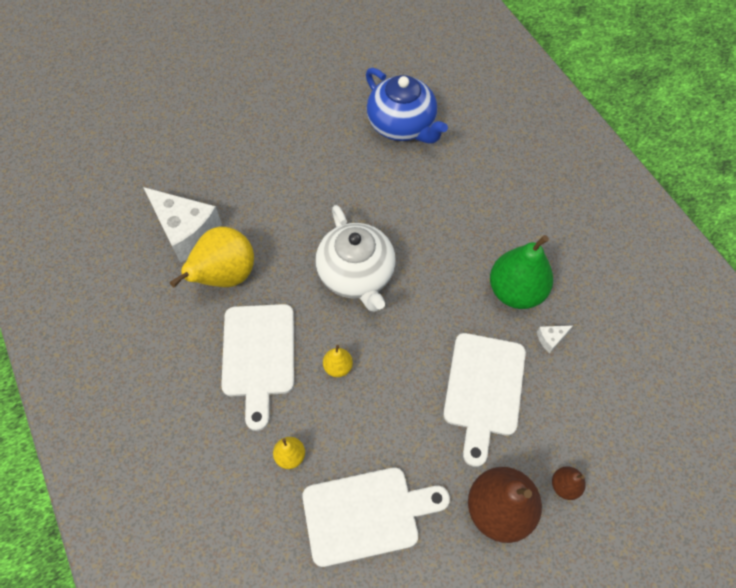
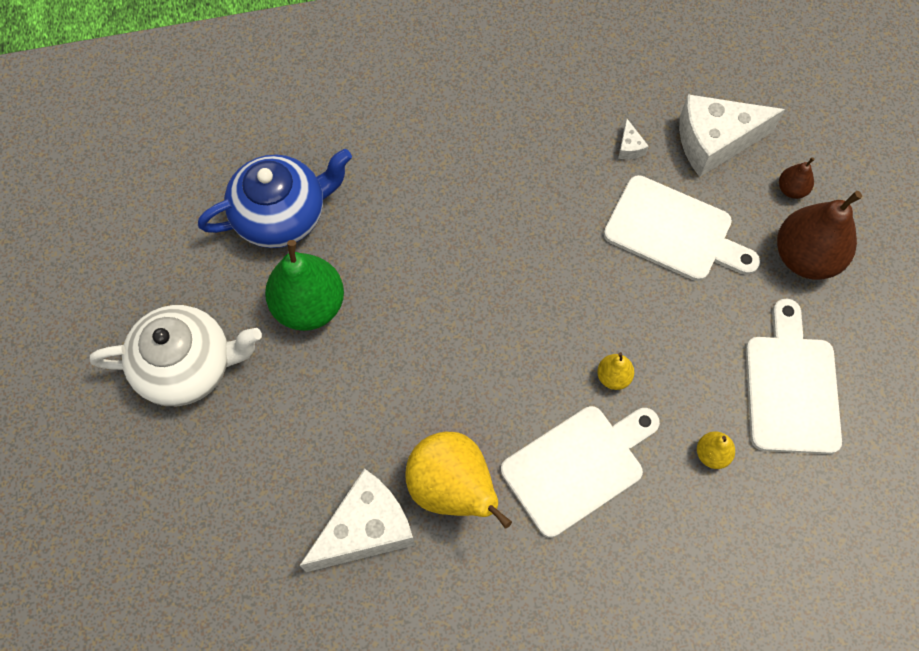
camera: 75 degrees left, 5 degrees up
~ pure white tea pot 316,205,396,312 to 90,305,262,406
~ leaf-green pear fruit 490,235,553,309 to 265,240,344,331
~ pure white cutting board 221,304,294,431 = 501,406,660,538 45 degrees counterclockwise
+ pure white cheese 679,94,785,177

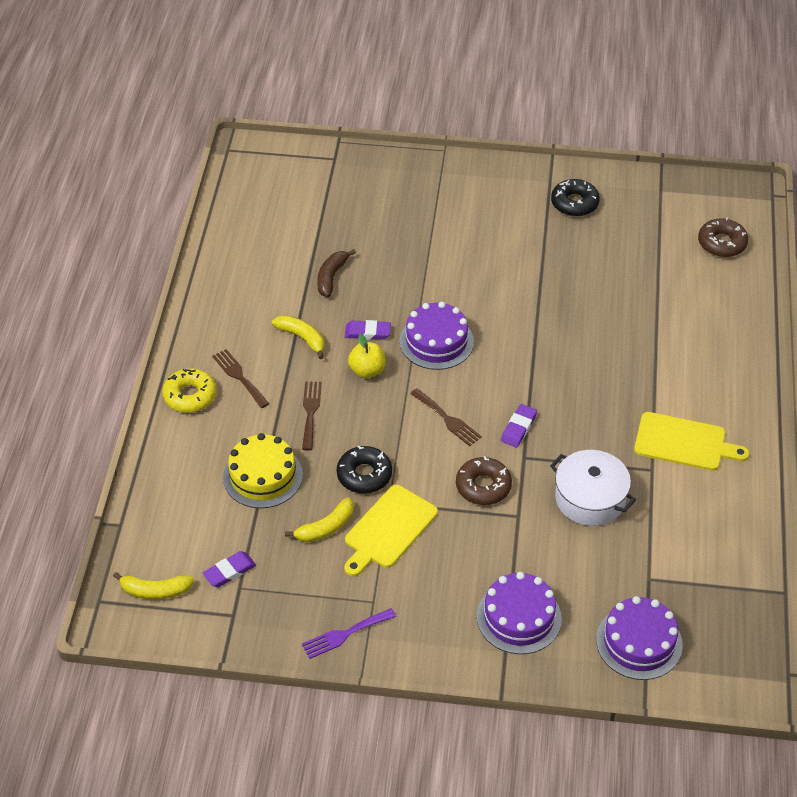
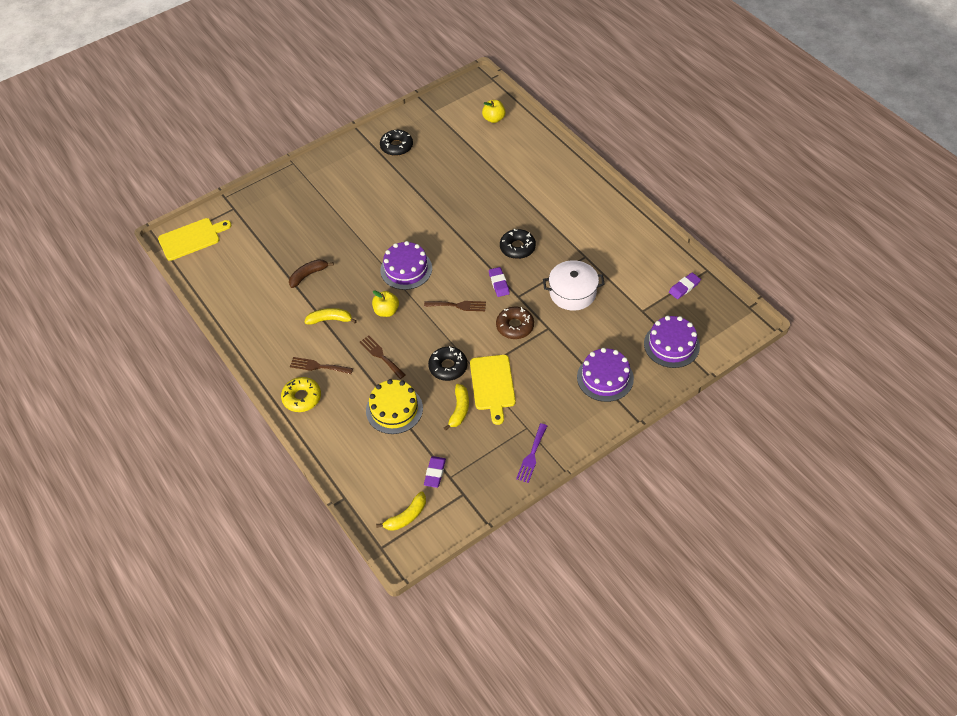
camera: 40 degrees left, 5 degrees up
~ golden cutting board 634,412,749,471 to 158,218,232,261
~ russet banana 317,249,356,297 = 289,259,334,288 75 degrees clockwise
~ russet glazed donut 698,218,748,257 to golden apple 482,100,506,123
+ black glazed donut 500,229,536,259
~ purple gum eraser 345,320,391,340 to 669,273,701,299

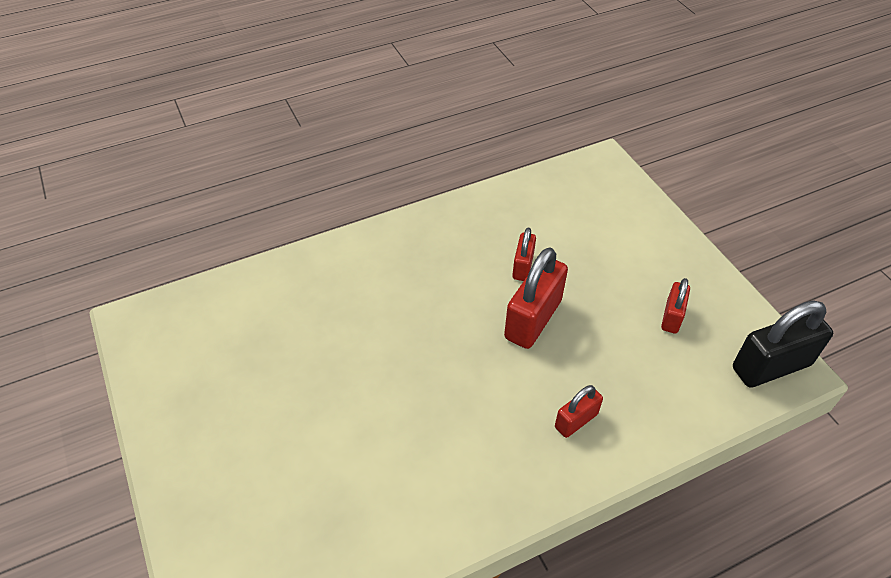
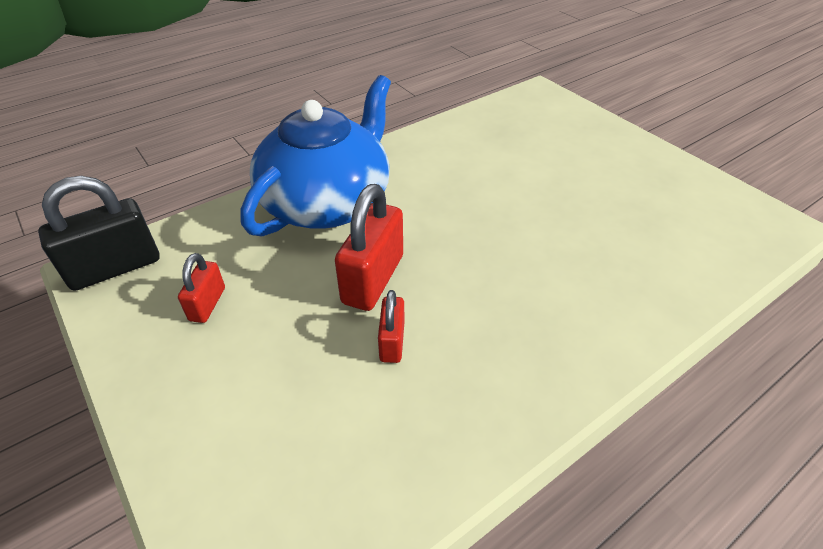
camera: 170 degrees right, 5 degrees down
~ red lock 555,385,603,438 to blue tea pot 241,75,391,237

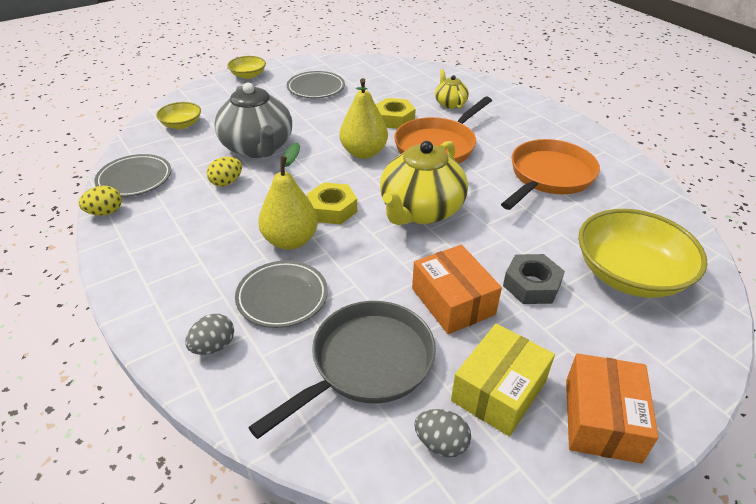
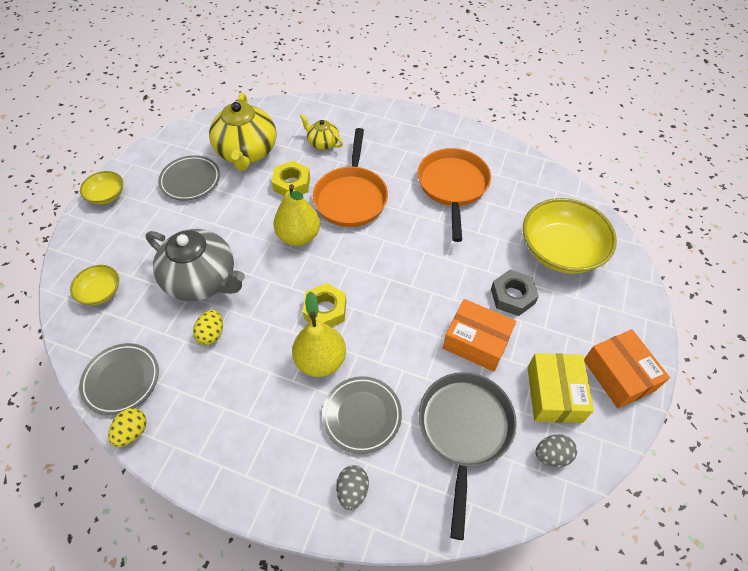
camera: 35 degrees left, 15 degrees up
~ golden tea pot 380,141,468,225 to 209,93,277,171

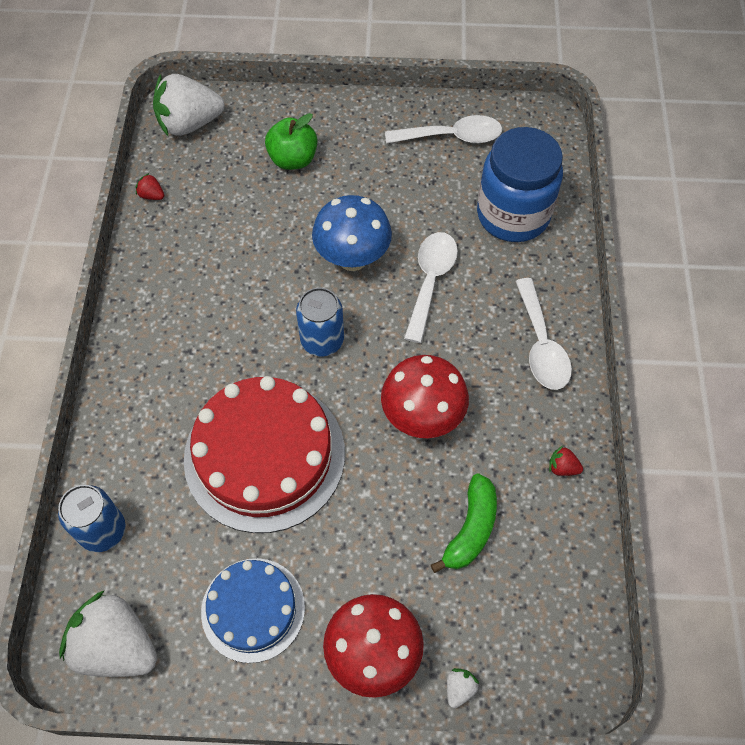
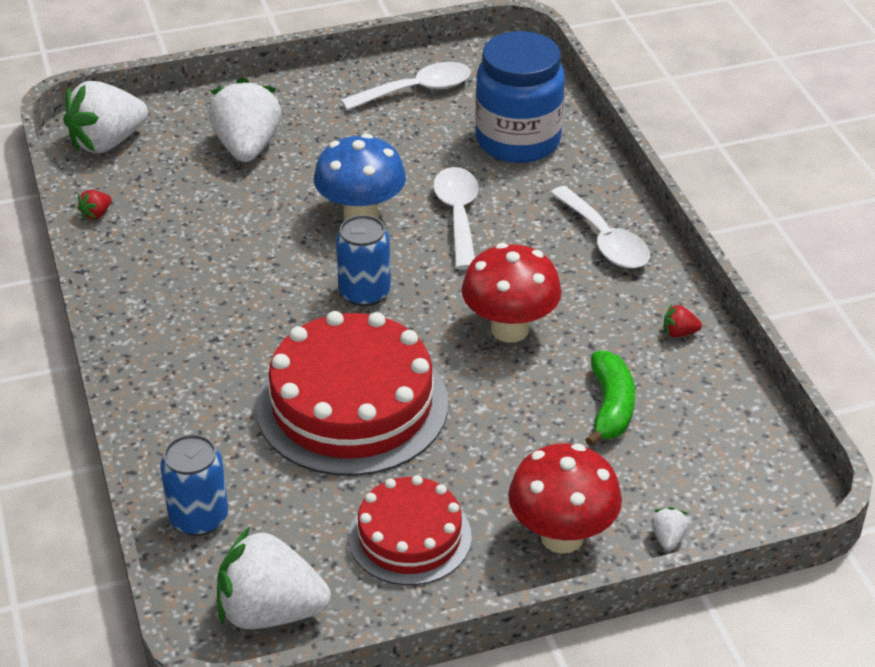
camera: 20 degrees left, 20 degrees down
~ red berry 136,173,164,200 = 77,190,112,220 60 degrees counterclockwise
~ leaf-green apple 265,113,317,170 to pure white berry 209,77,281,162
~ blue cake 201,558,305,663 to red cake 349,475,472,585

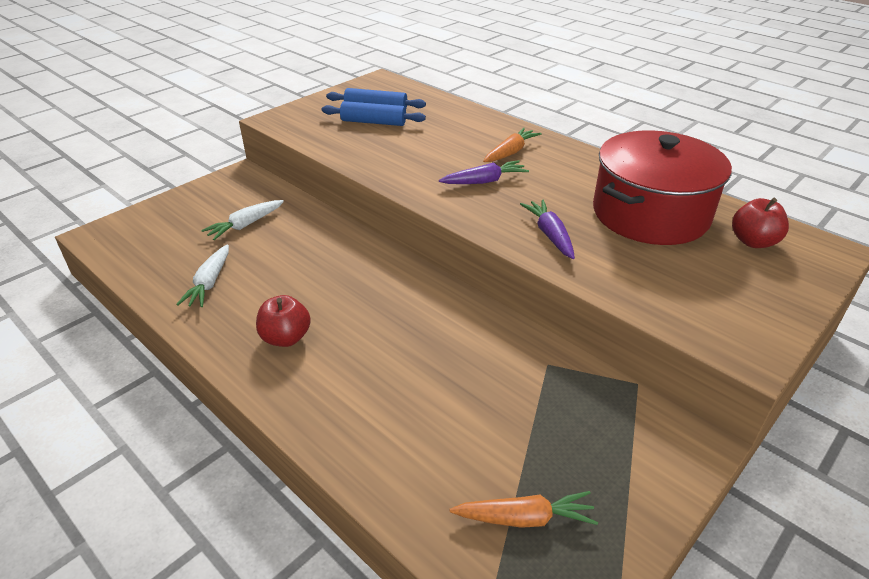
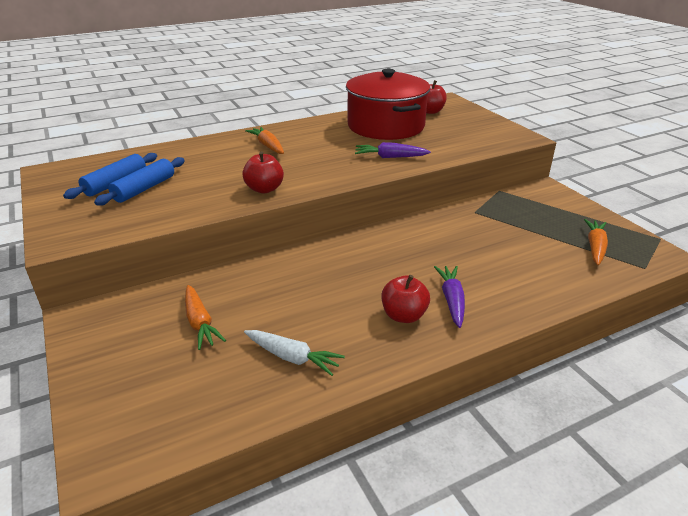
camera: 70 degrees left, 5 degrees down
~ pure white toy carrot 201,200,284,240 to bright orange toy carrot 185,285,226,350
+ red apple 243,151,284,193
~ purple toy carrot 439,160,529,184 to 434,266,465,328

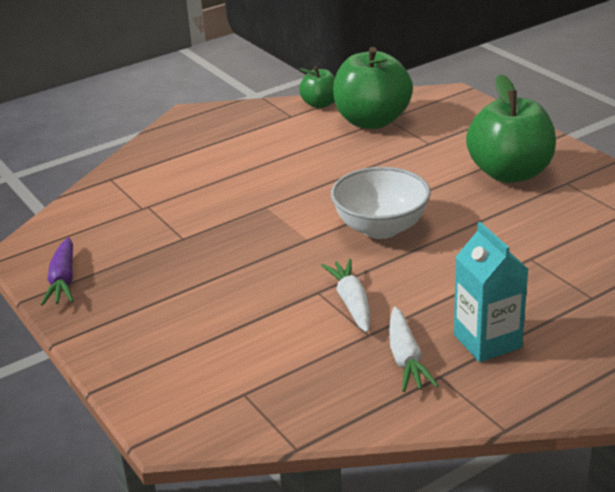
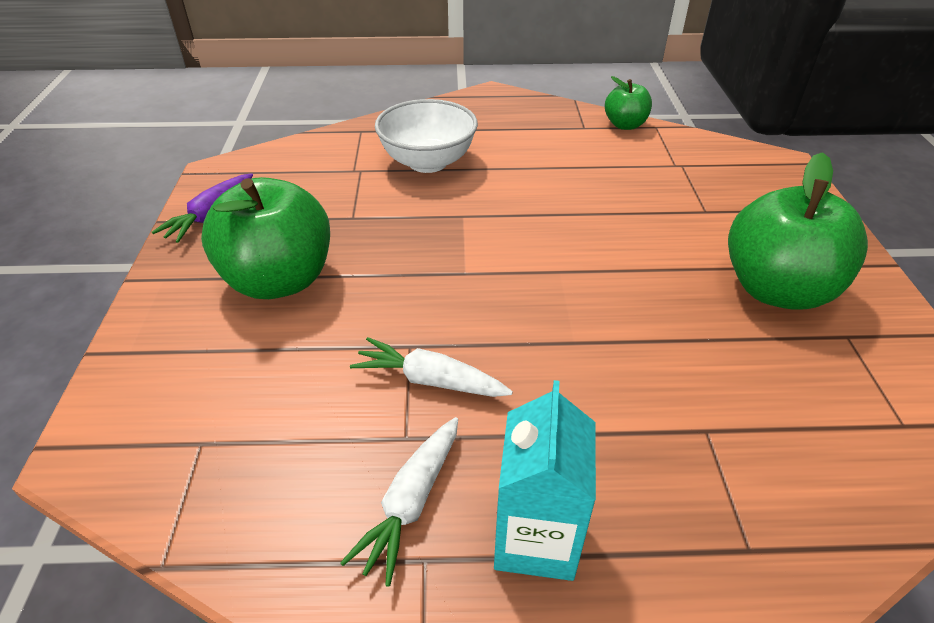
camera: 30 degrees right, 10 degrees up
~ leaf-green apple 333,47,413,129 to 201,177,330,299
~ pure white toy carrot 321,259,370,332 = 350,337,513,397 90 degrees counterclockwise
~ pure white bowl 331,167,431,239 to 375,99,478,173

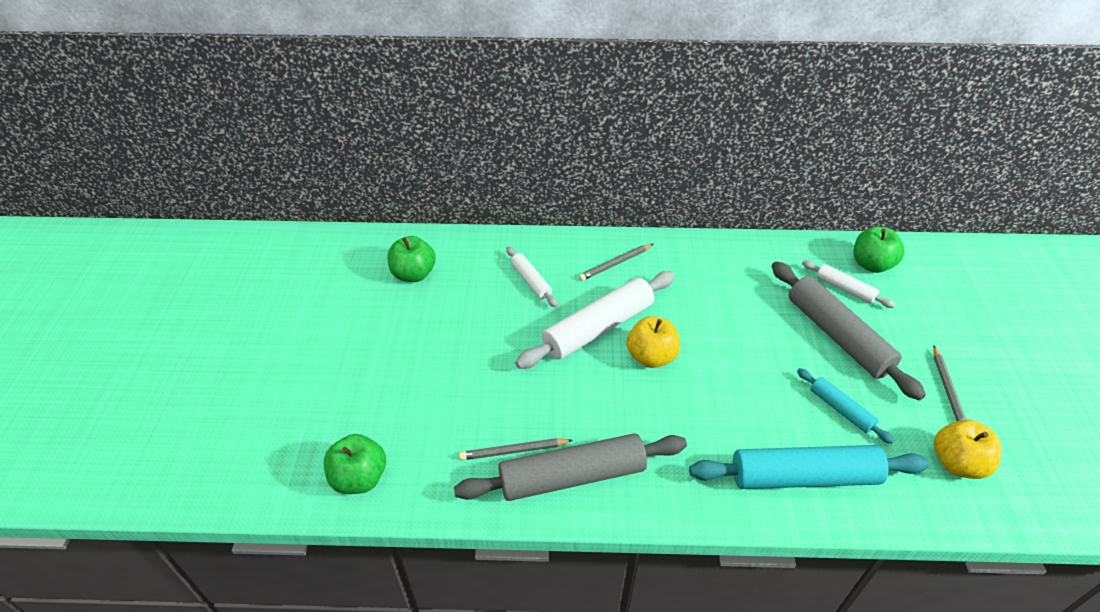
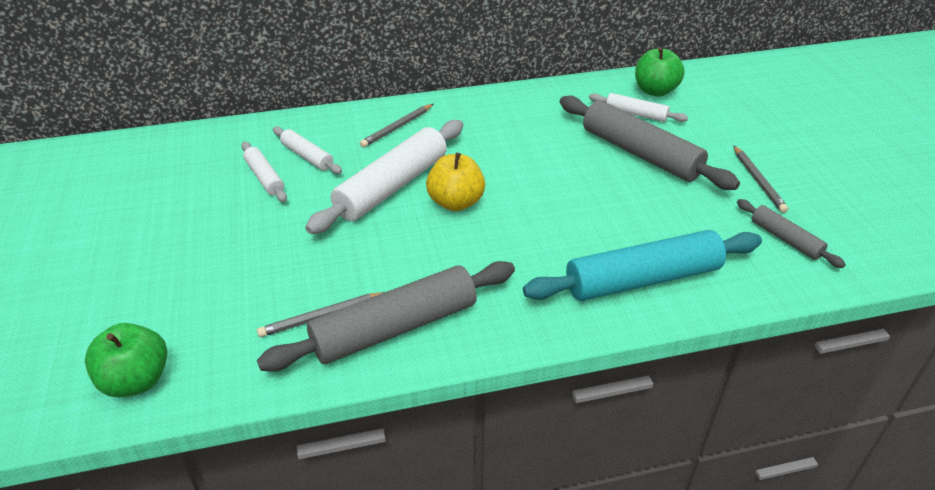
camera: 15 degrees left, 5 degrees down
+ pure white dough roller 241,142,287,202
~ golden apple 934,420,1001,479 to ash-grey dough roller 737,199,846,268
- leaf-green apple 388,236,436,282
- teal dough roller 797,368,894,444

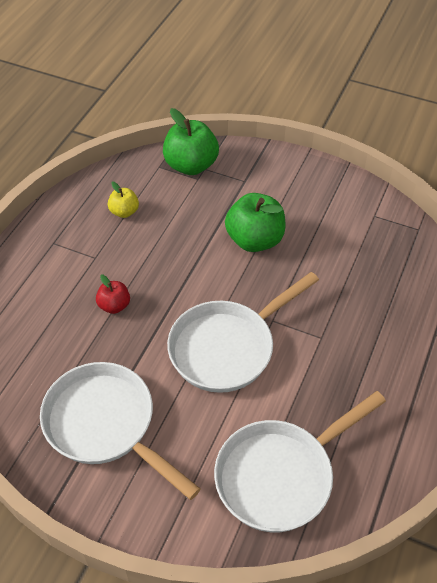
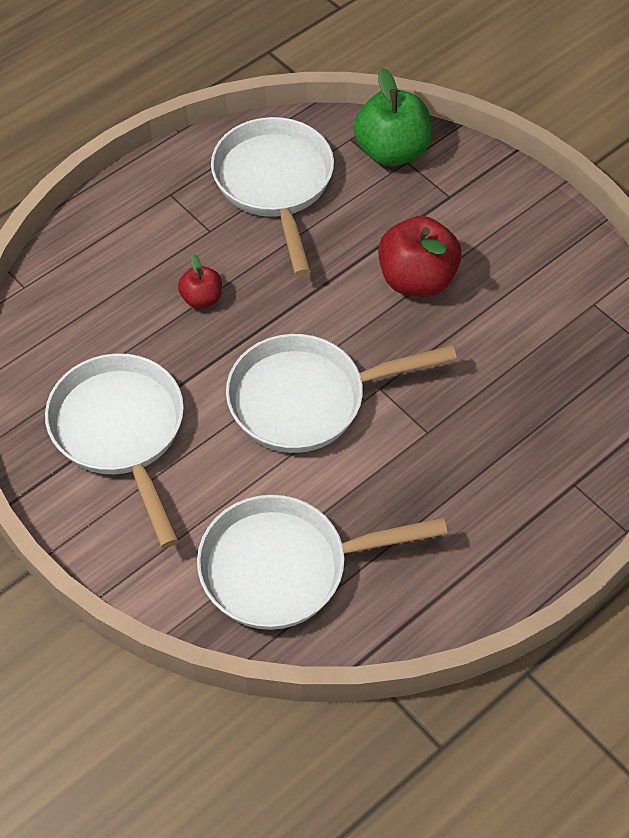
camera: 25 degrees right, 5 degrees up
~ golden apple 108,182,139,218 to pure white skillet 211,117,334,276
~ leaf-green apple 225,193,286,252 to red apple 378,216,462,297

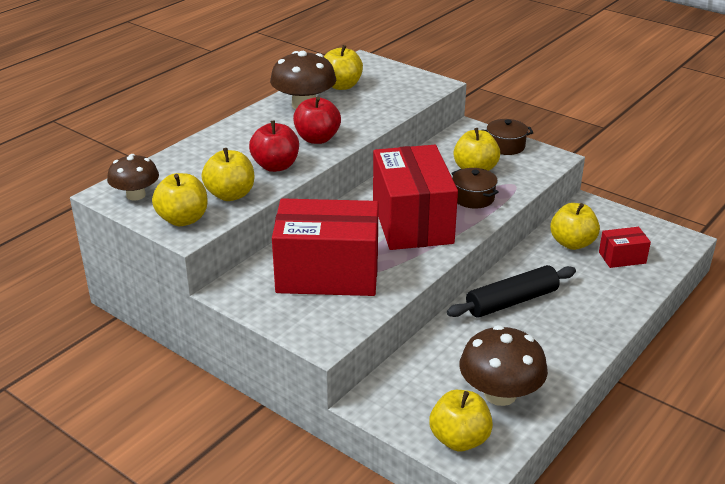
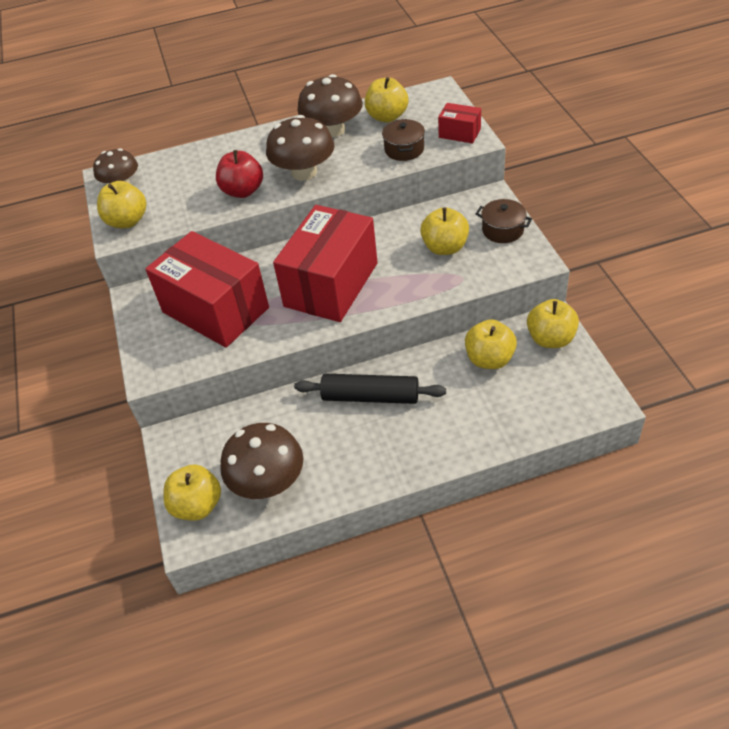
camera: 40 degrees right, 15 degrees up
~ red apple 293,97,341,144 to russet mushroom 266,115,335,181
~ russet stockpot 451,168,499,209 to 382,119,425,161
~ red box 599,227,651,268 to 438,103,481,144
~ golden apple 201,148,254,201 to 527,299,579,348

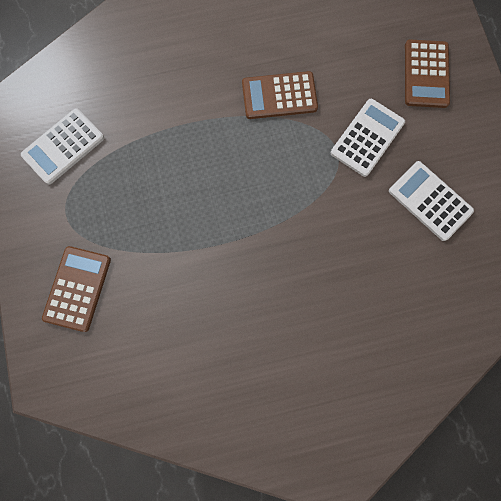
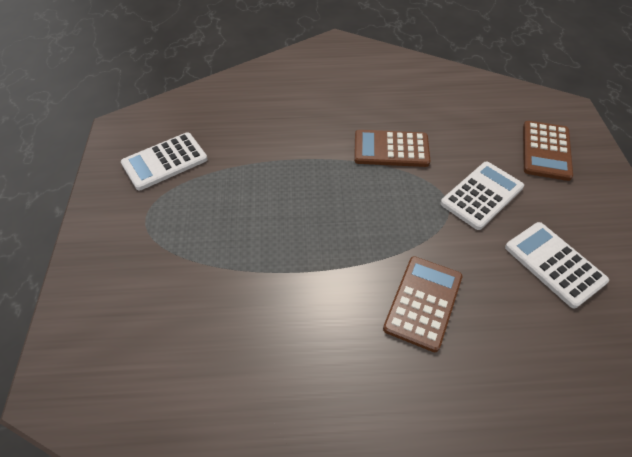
camera: 10 degrees right, 25 degrees down
~ russet pocket calculator 42,246,111,332 to 383,256,462,352

